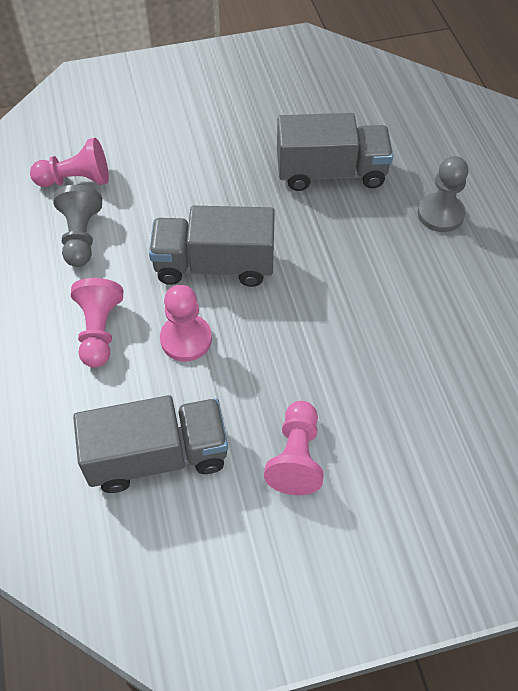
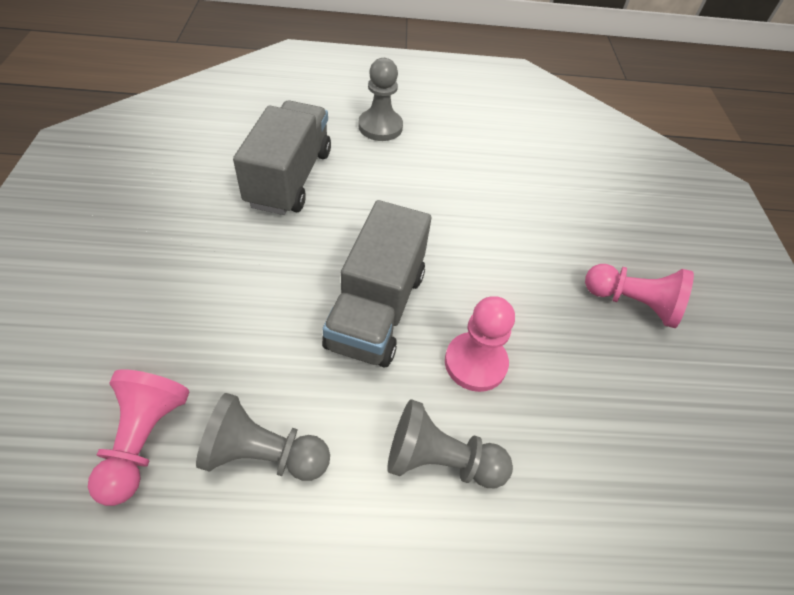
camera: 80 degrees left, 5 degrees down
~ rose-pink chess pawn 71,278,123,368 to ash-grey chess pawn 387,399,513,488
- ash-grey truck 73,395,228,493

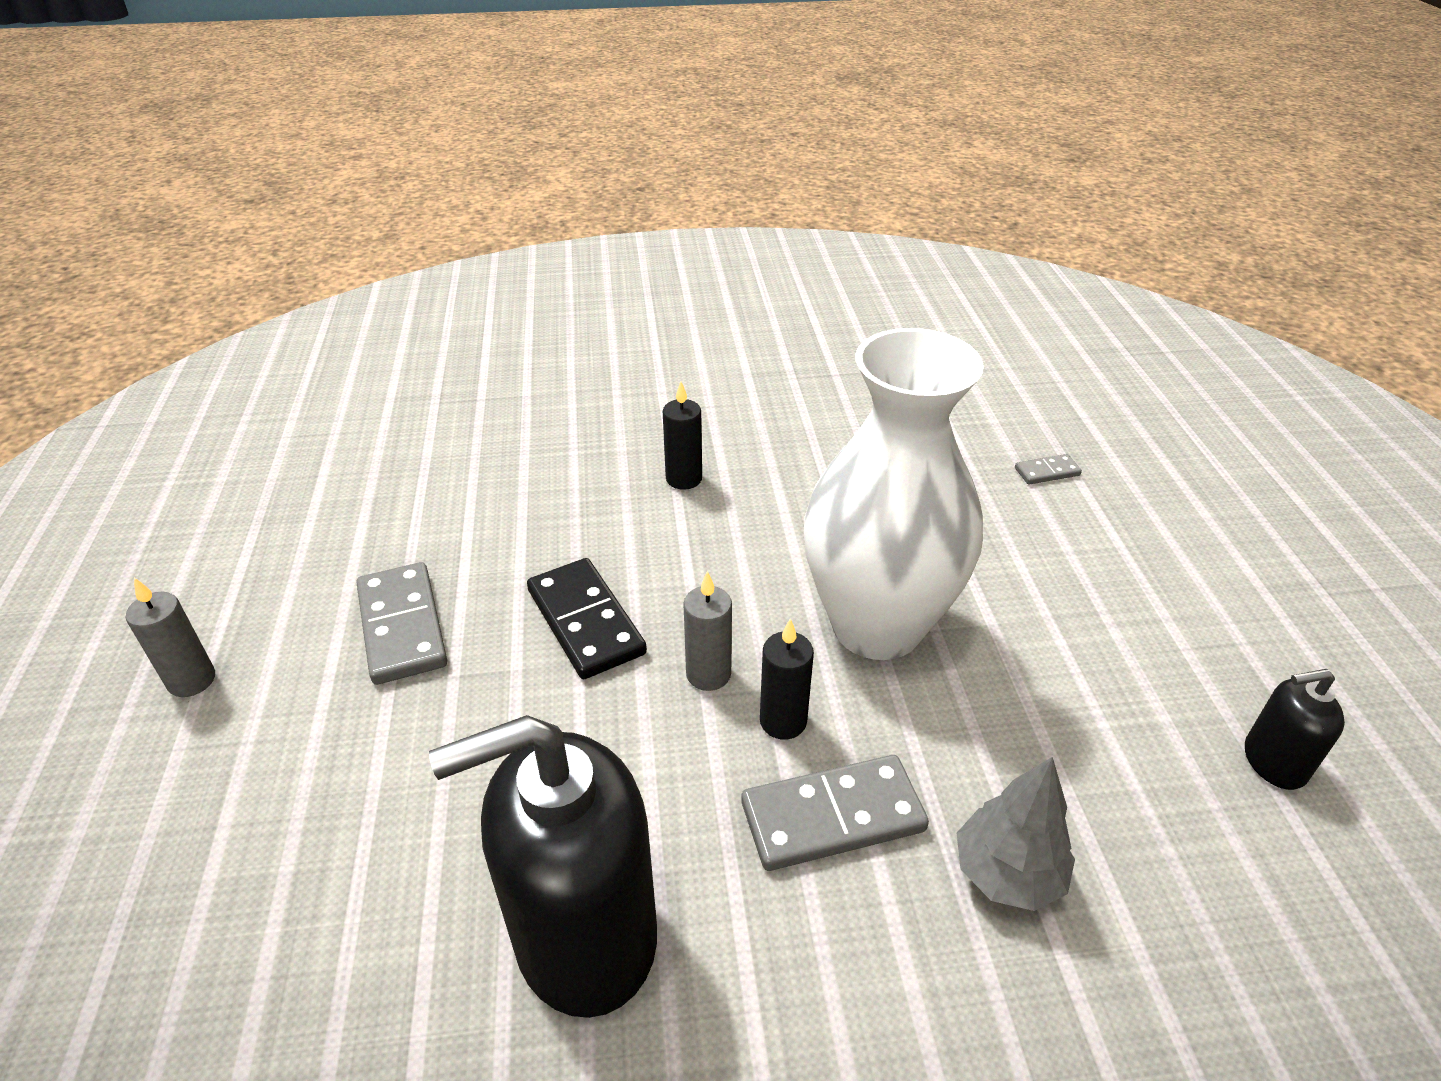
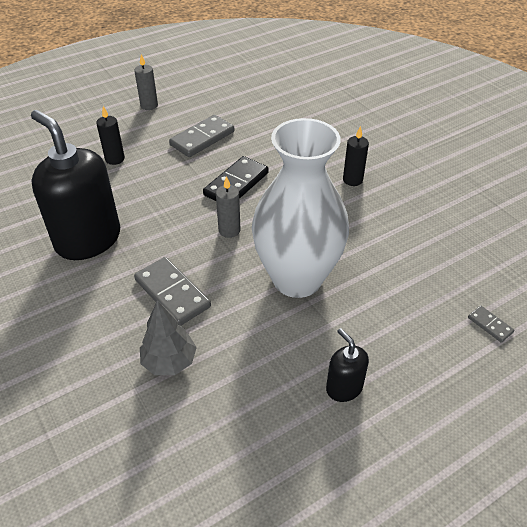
camera: 65 degrees right, 5 degrees up
~ black pillar candle 760,618,814,740 to 96,106,125,165
~ black soap dispenser 1245,669,1345,790 to 326,328,369,402

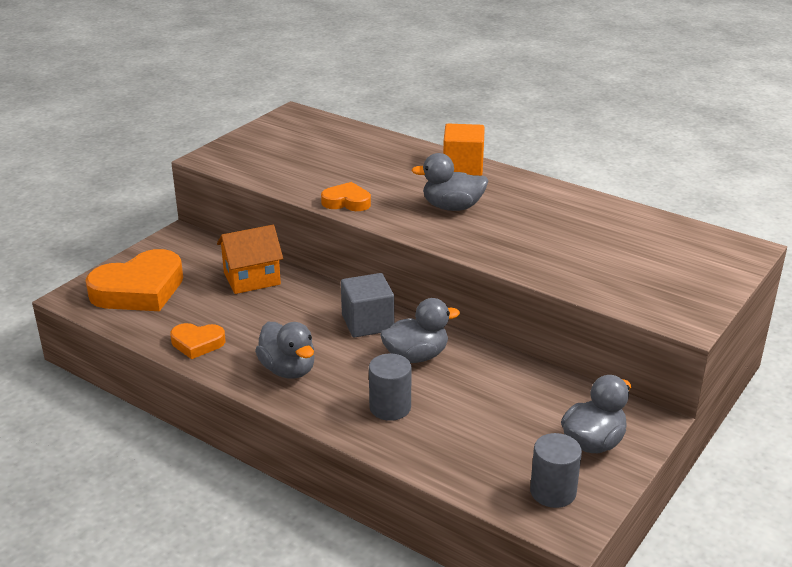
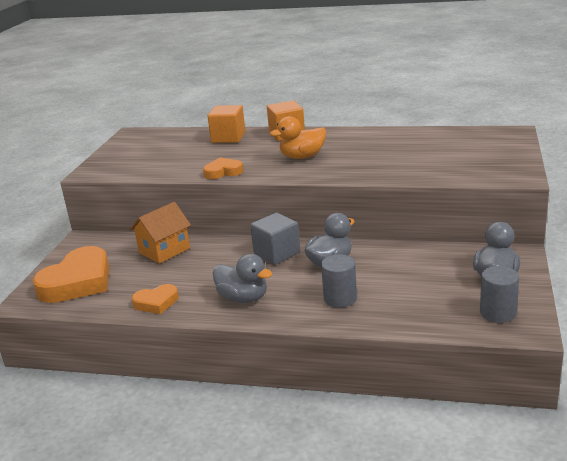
camera: 20 degrees left, 5 degrees down
+ bright orange solid cube 207,105,245,143
~ ash-grey toy duck 412,153,489,211 to bright orange toy duck 270,116,326,159

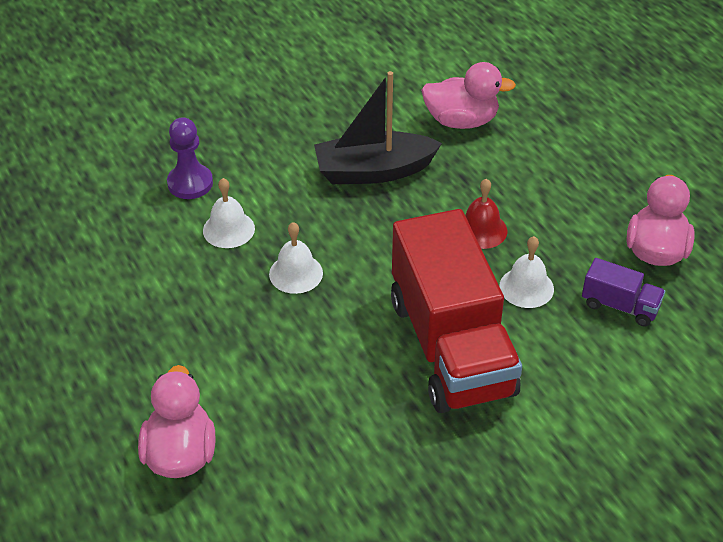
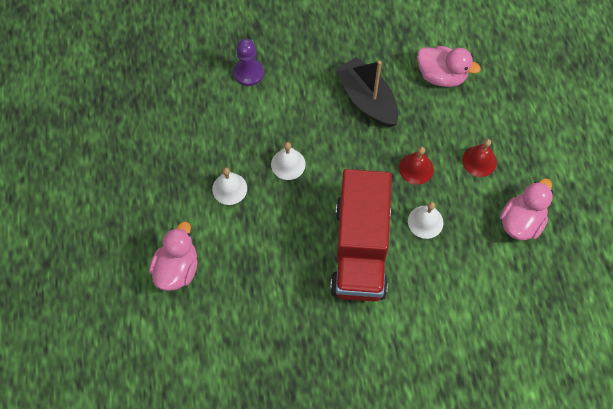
camera: 20 degrees right, 20 degrees up
~ pure white school bell 203,178,255,248 to 212,167,247,205
~ black sailboat 314,71,442,184 = 335,57,398,127 45 degrees clockwise
+ red school bell 462,139,497,177
- purple truck 582,258,665,327

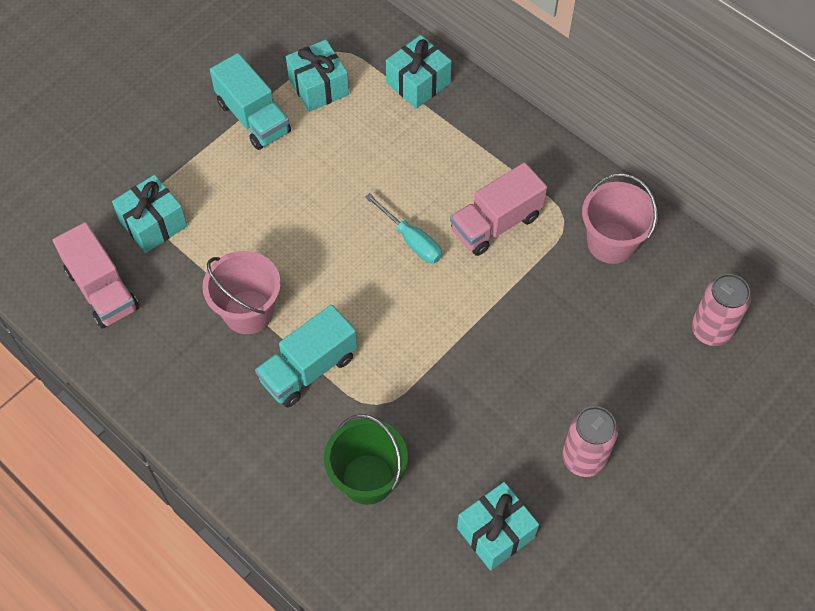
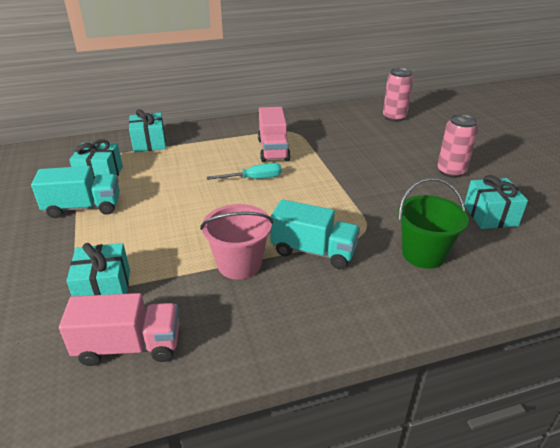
camera: 60 degrees left, 25 degrees down
~ teal truck 255,305,357,407 = 270,199,360,269 60 degrees counterclockwise
- rose-pink bucket 582,173,658,264

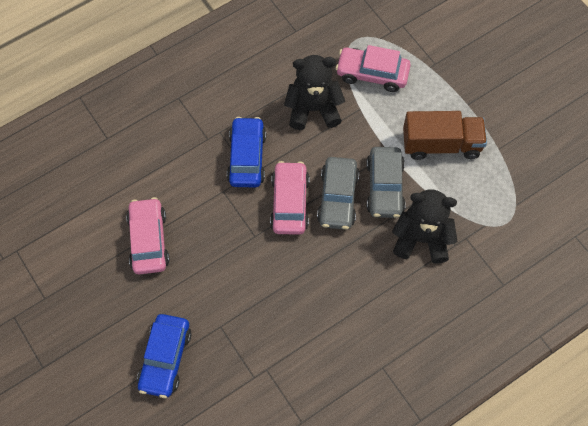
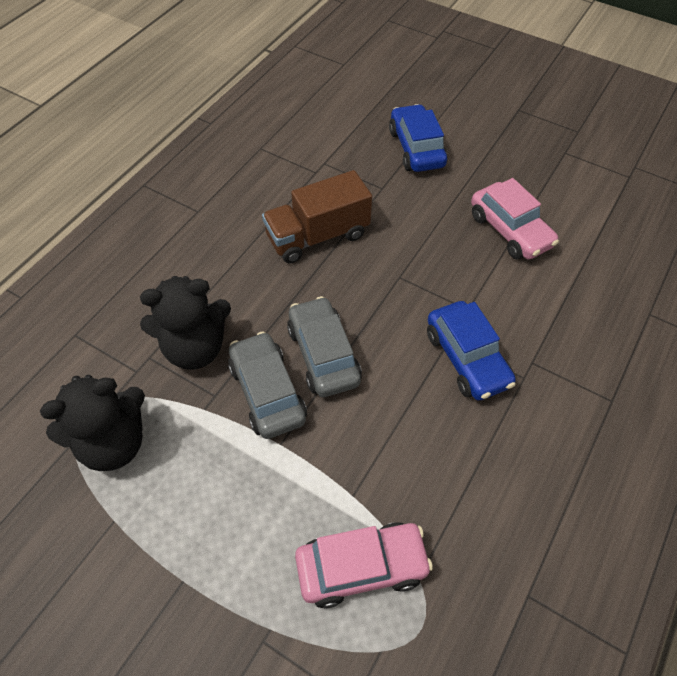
camera: 155 degrees right, 10 degrees down
~ black stuffed bear 284,55,345,130 to 40,375,145,471
~ russet truck 403,111,487,160 to 262,170,372,264
- rose-pink toy car 270,161,309,235

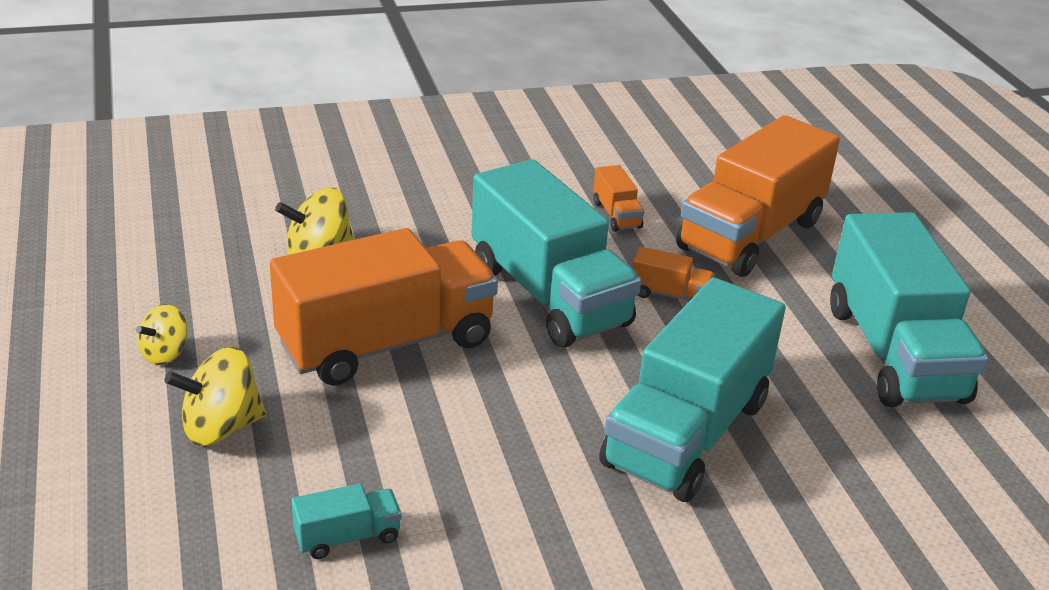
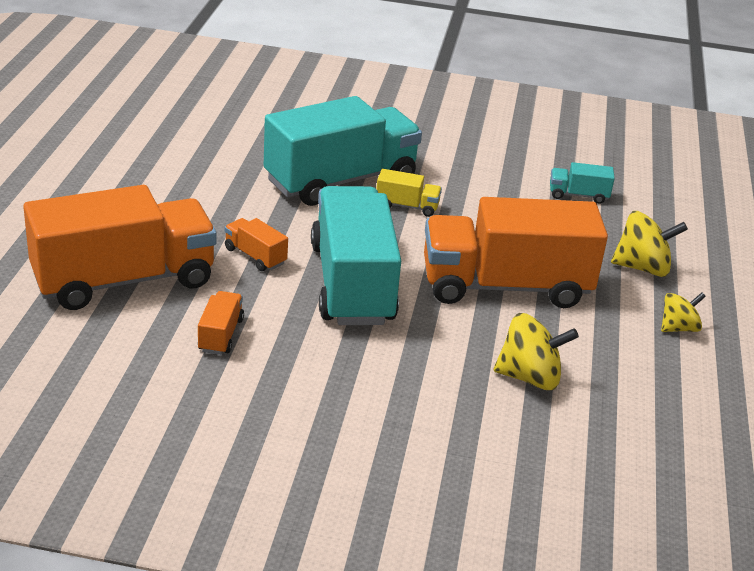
camera: 155 degrees left, 0 degrees up
+ golden truck 376,169,442,217
- teal truck 830,212,988,408

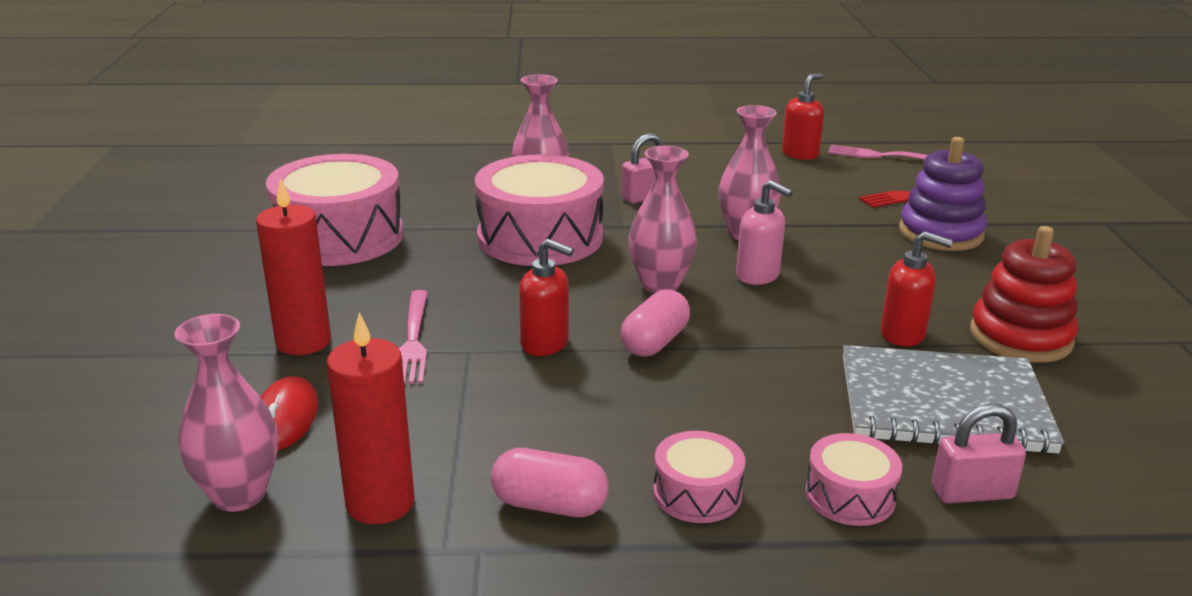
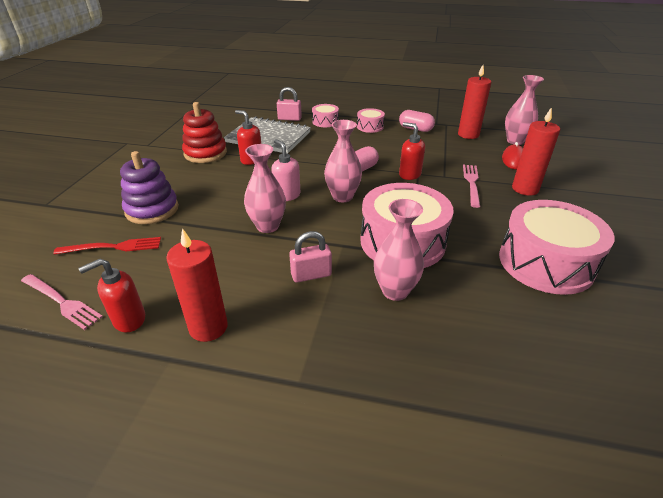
camera: 165 degrees left, 10 degrees up
+ red pillar candle 166,228,228,342

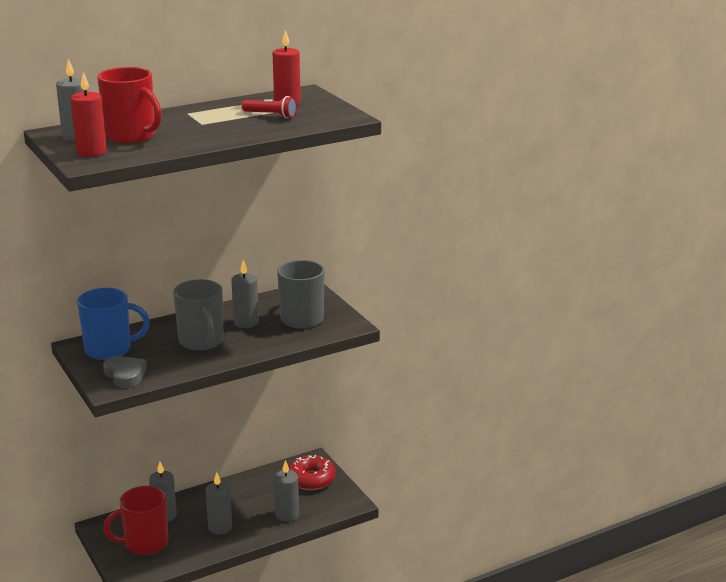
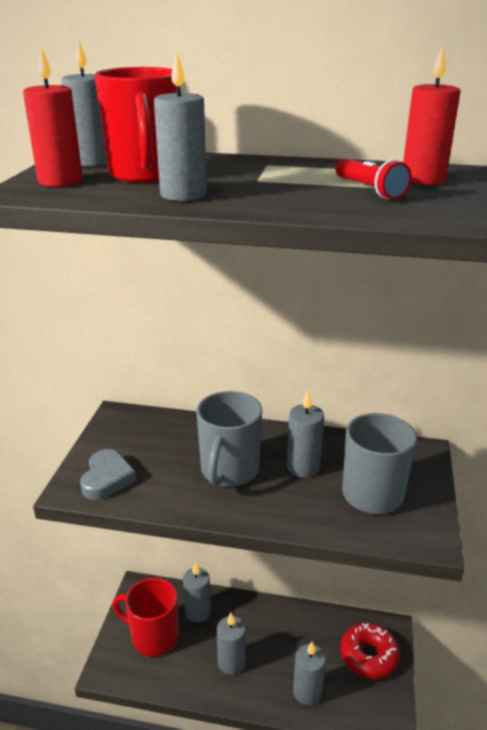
camera: 40 degrees right, 5 degrees up
+ ash-grey pillar candle 154,52,207,201
- blue mug 77,288,150,360

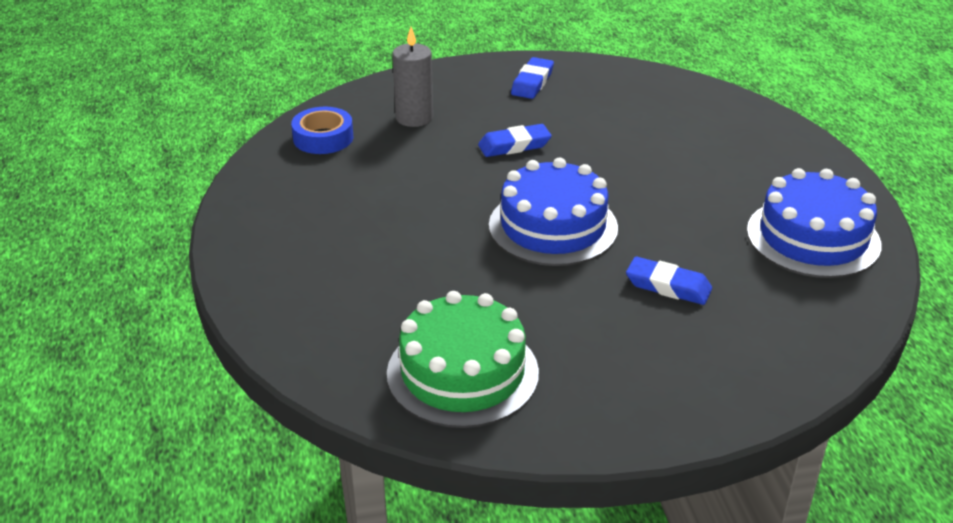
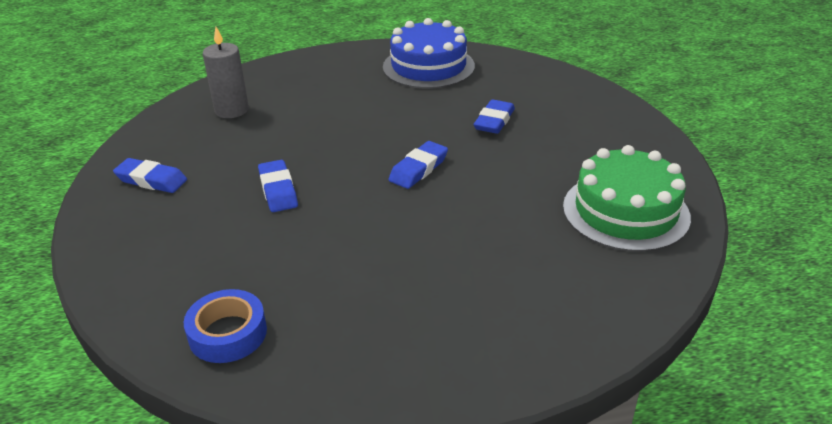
camera: 90 degrees left, 0 degrees up
~ ash-grey pillar candle 392,27,433,127 to 202,27,249,118
~ blue cake 489,158,618,266 to blue gum eraser 389,141,448,189

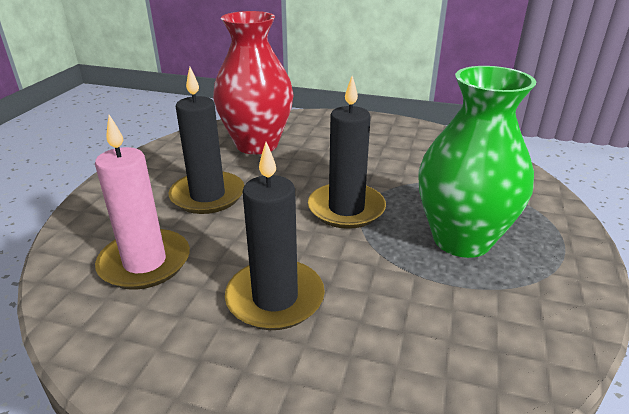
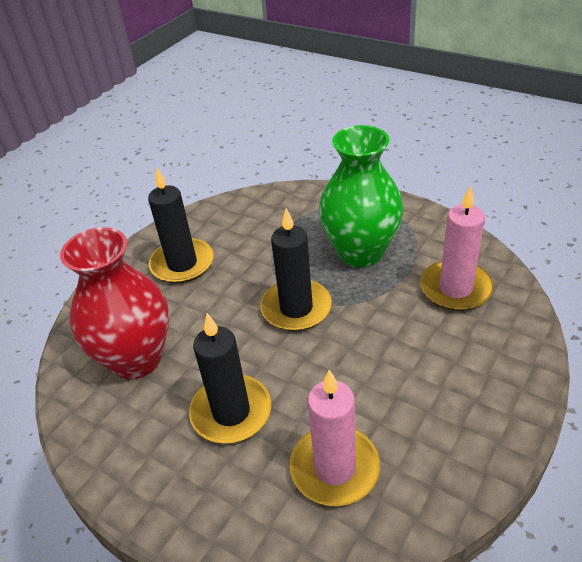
camera: 70 degrees left, 10 degrees up
~ black pillar candle 225,142,325,330 to 148,168,214,284
+ rose-pink pillar candle 420,186,494,311

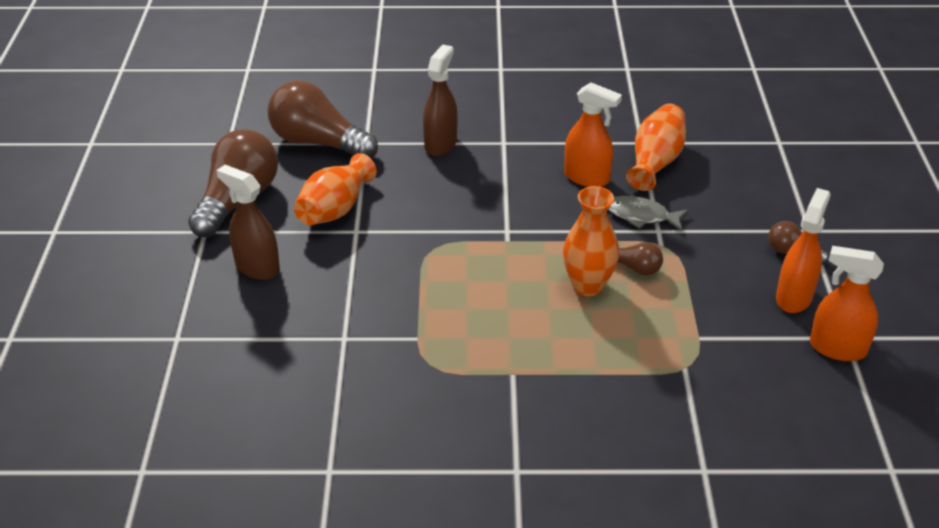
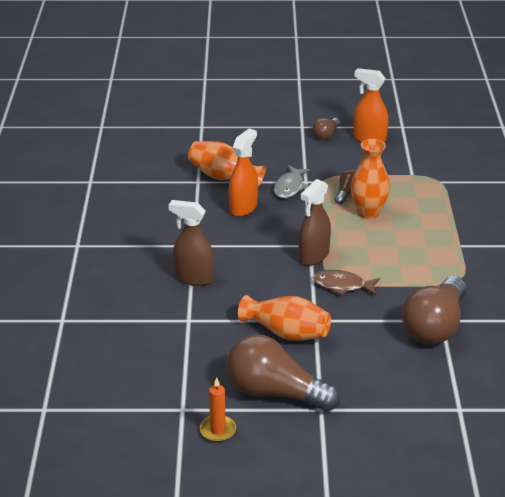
camera: 90 degrees left, 5 degrees down
+ bright orange pillar candle 200,377,236,442
~ russet sprayer 216,165,280,280 to 298,179,331,265
+ russet fish 313,270,380,296
~ russet lightbulb 268,81,378,158 to 402,276,466,344
- bright orange sprayer 810,246,884,361

